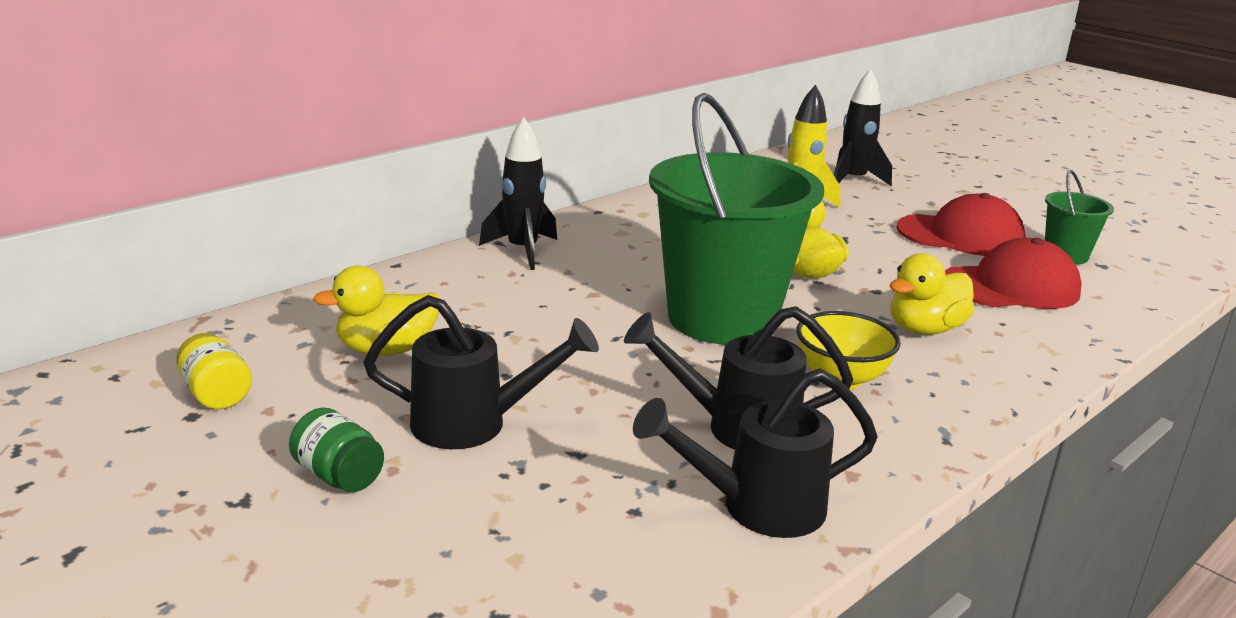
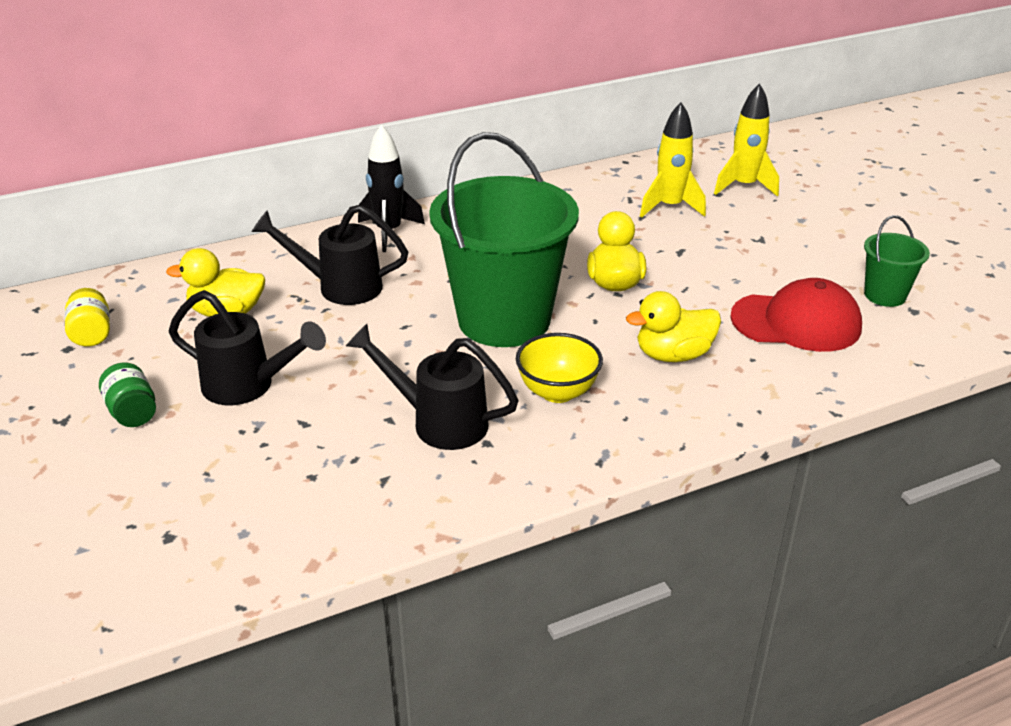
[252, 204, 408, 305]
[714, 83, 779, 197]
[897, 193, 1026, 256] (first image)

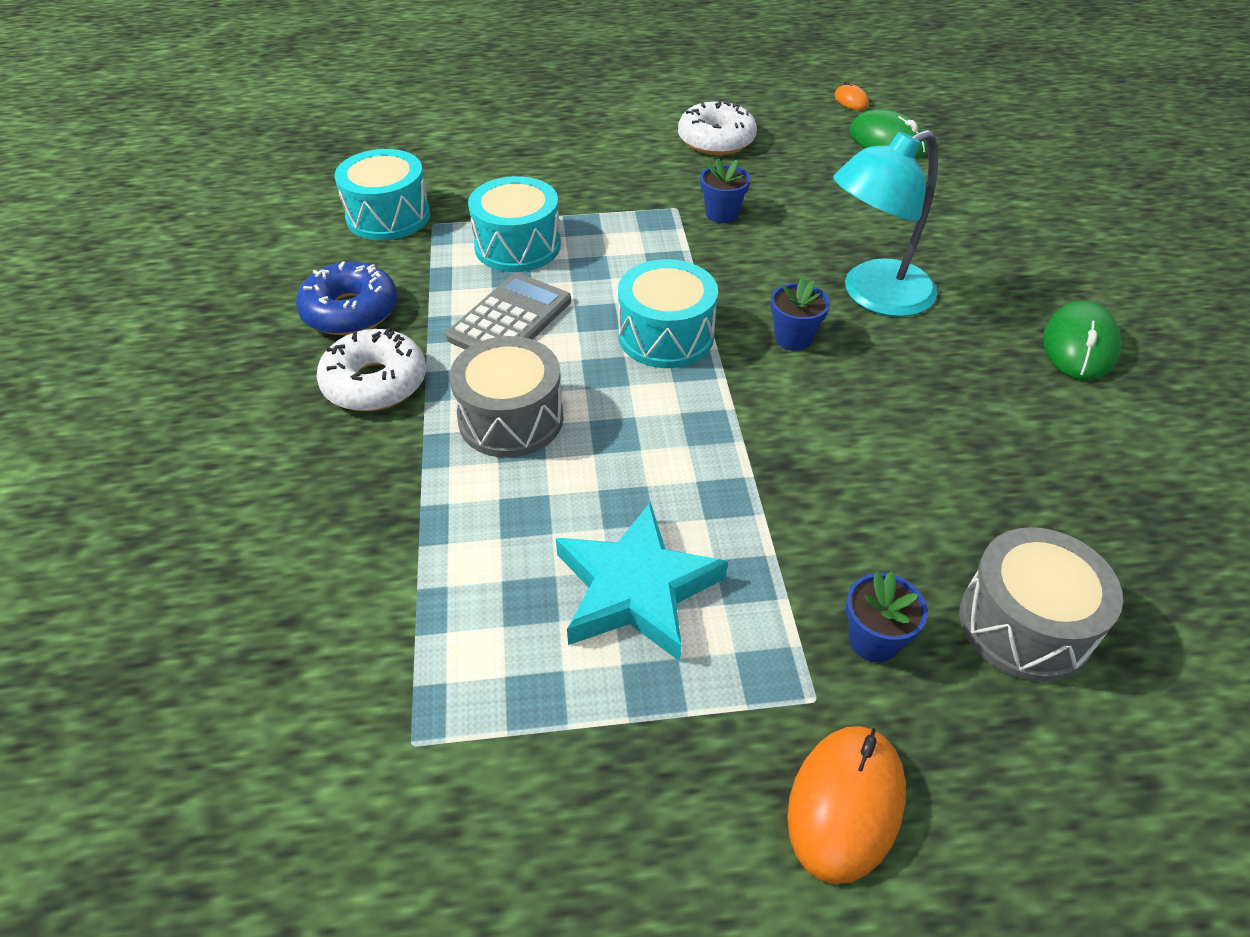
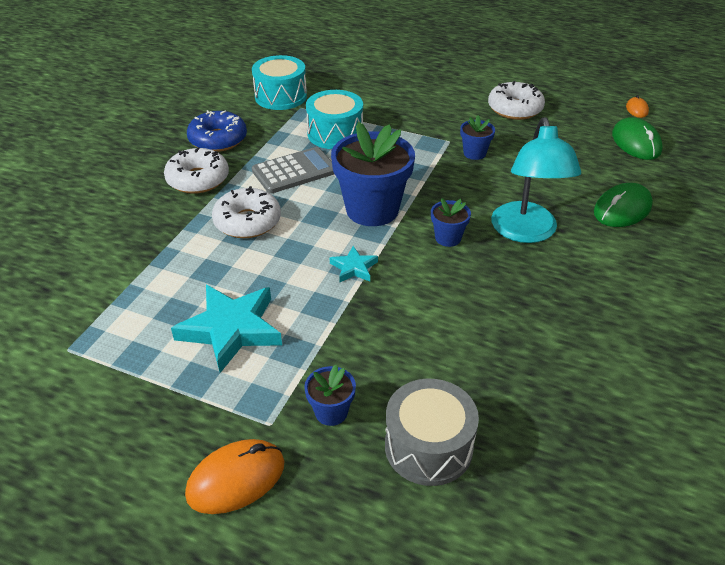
[212, 186, 281, 238]
[331, 122, 415, 226]
[491, 117, 581, 243]
[594, 183, 653, 227]
[330, 246, 378, 282]

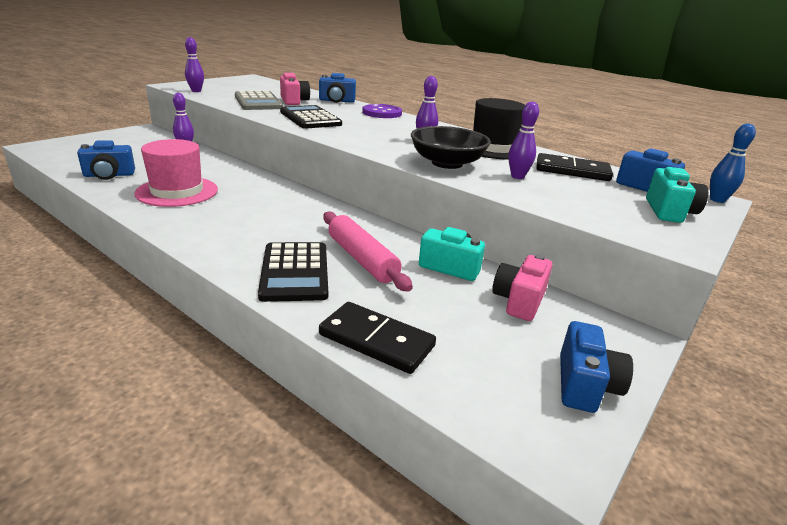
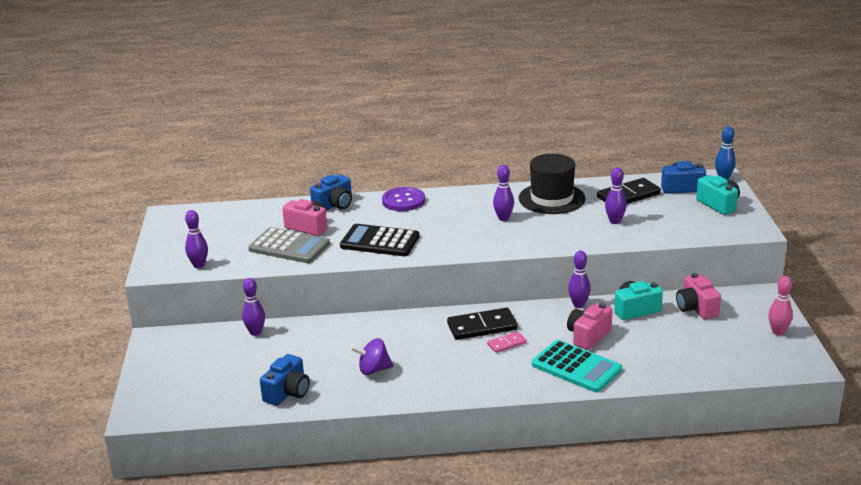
[351, 338, 393, 375]
[532, 340, 622, 392]
[447, 308, 518, 340]
[567, 303, 612, 350]
[411, 126, 491, 169] (first image)
[768, 276, 793, 336]
[487, 331, 527, 353]
[568, 251, 591, 308]

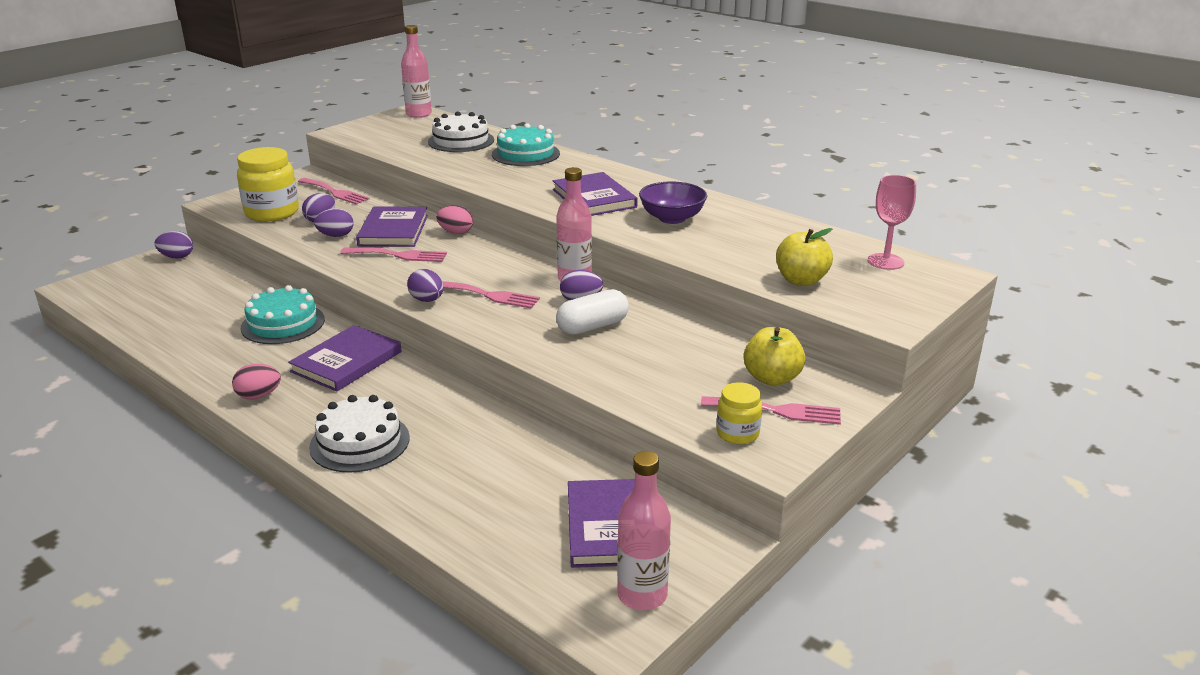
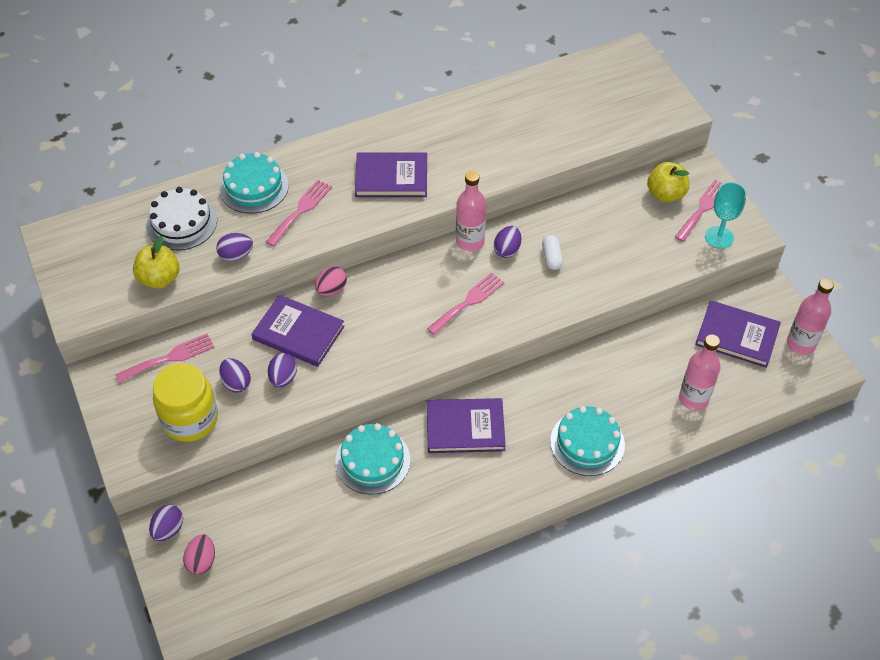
[183, 534, 215, 575]
[427, 398, 506, 453]
[550, 406, 625, 476]
[266, 180, 332, 246]
[679, 334, 721, 410]
[216, 233, 253, 261]
[542, 235, 563, 270]
[639, 182, 707, 224] (first image)
[705, 182, 746, 249]
[133, 235, 180, 289]
[868, 175, 916, 270] (first image)

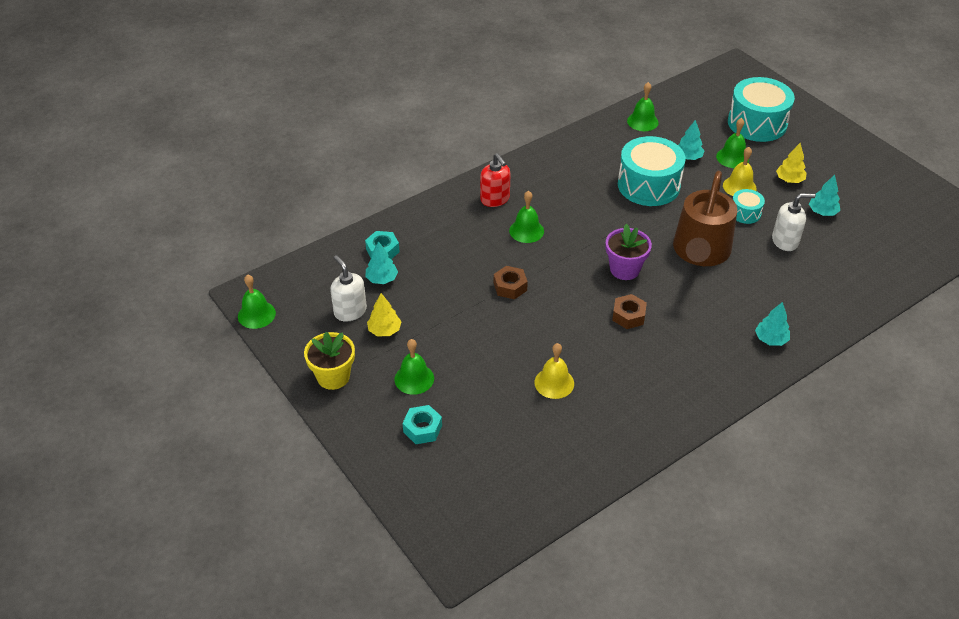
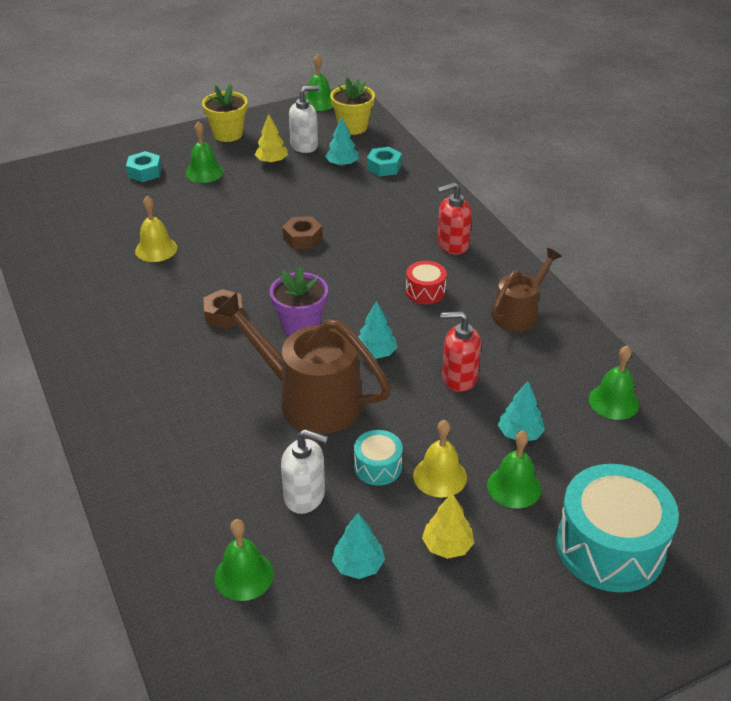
[215, 519, 274, 601]
[441, 311, 481, 392]
[358, 301, 397, 359]
[281, 429, 328, 514]
[330, 77, 375, 135]
[406, 261, 447, 304]
[491, 248, 562, 332]

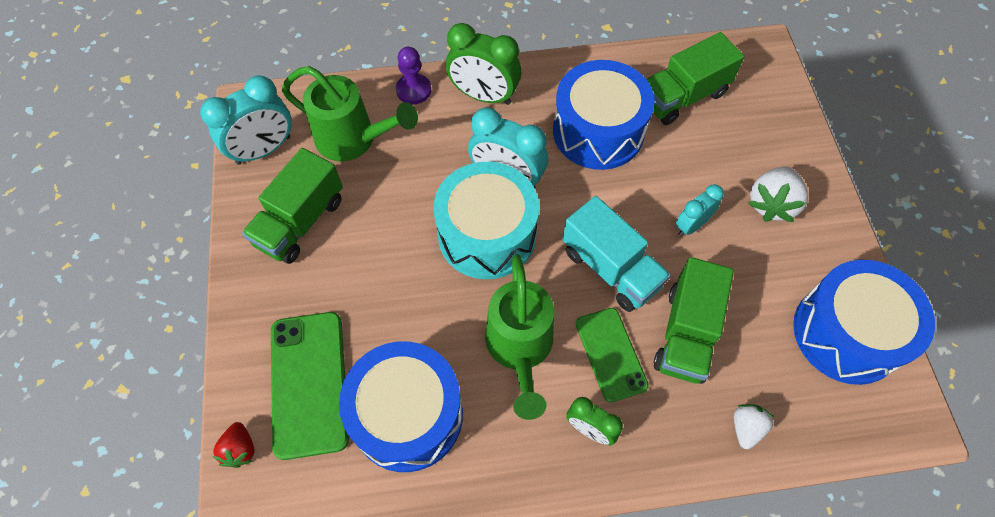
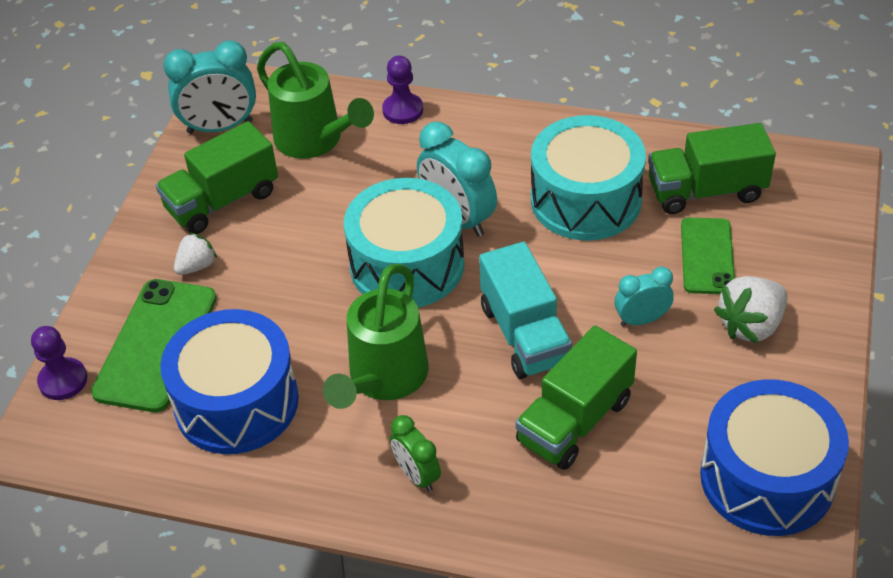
[31, 326, 87, 400]
[446, 23, 521, 105] (first image)
[531, 115, 646, 240]
[681, 218, 735, 294]
[174, 233, 217, 275]

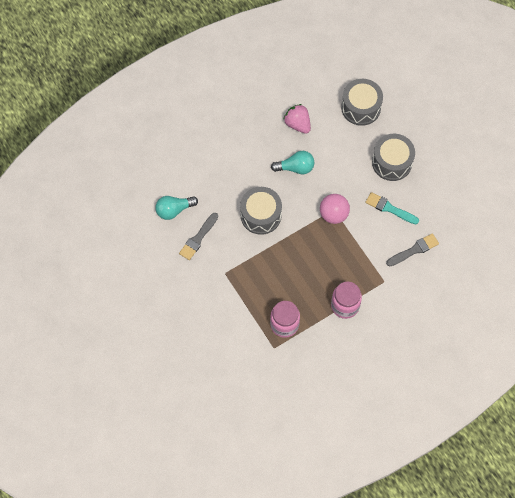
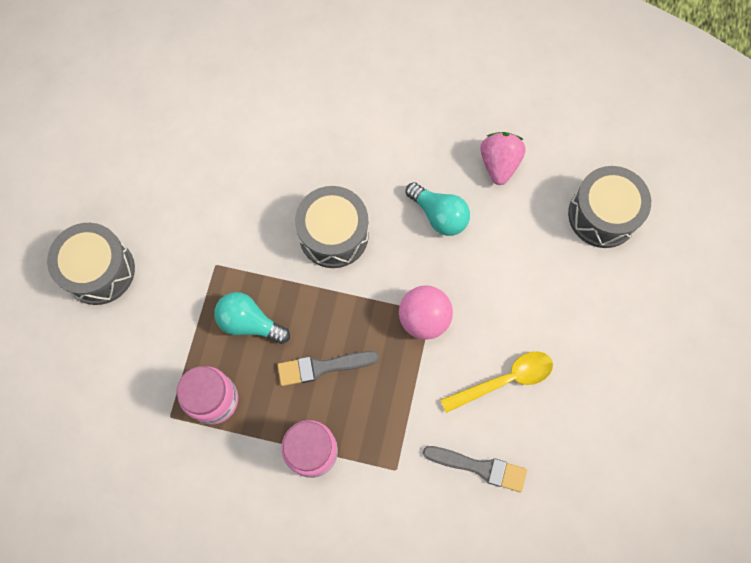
[214, 292, 290, 344]
[277, 351, 379, 386]
[441, 352, 553, 413]
[47, 223, 135, 305]

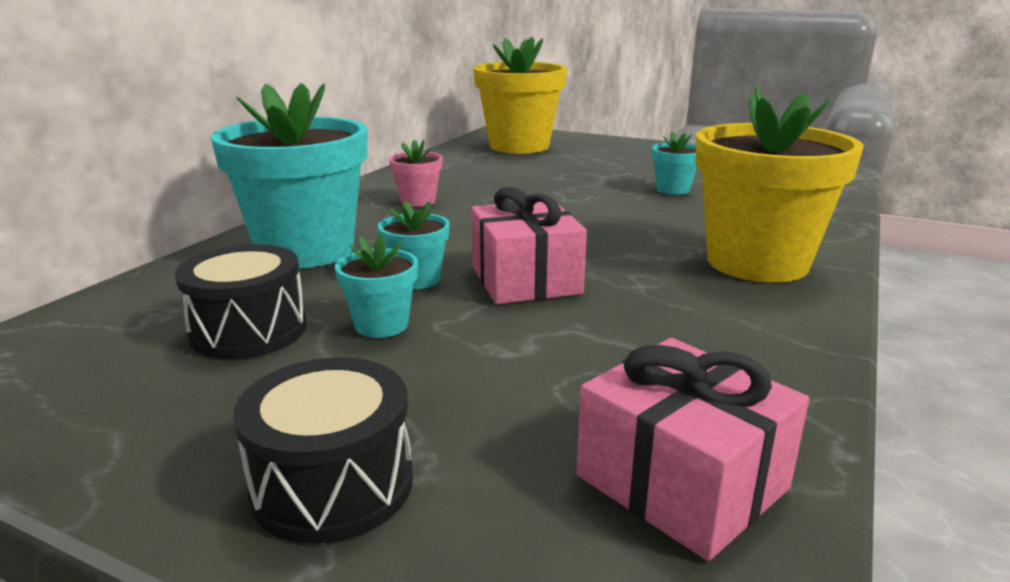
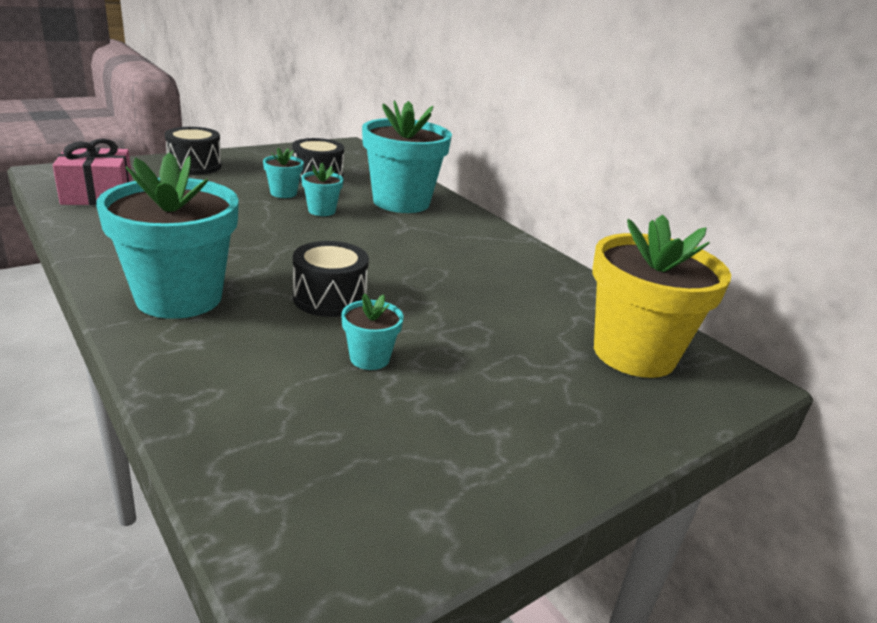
[389, 140, 443, 207] (first image)
[471, 187, 587, 304] (first image)
[96, 152, 239, 319]
[293, 241, 369, 317]

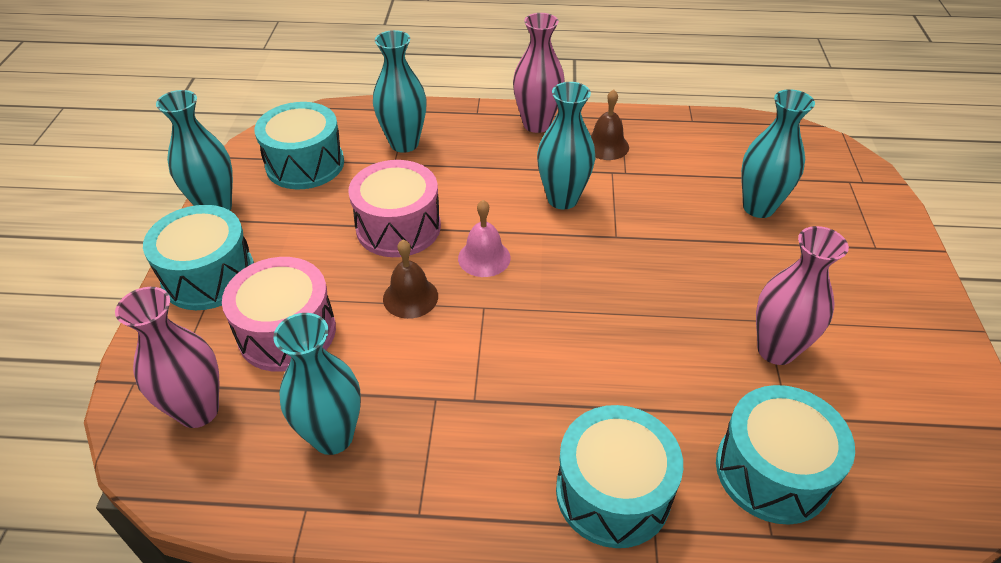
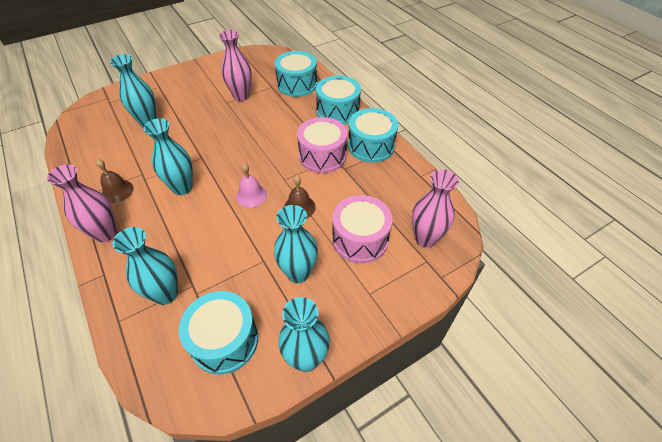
[348, 108, 398, 163]
[274, 205, 318, 283]
[297, 117, 347, 173]

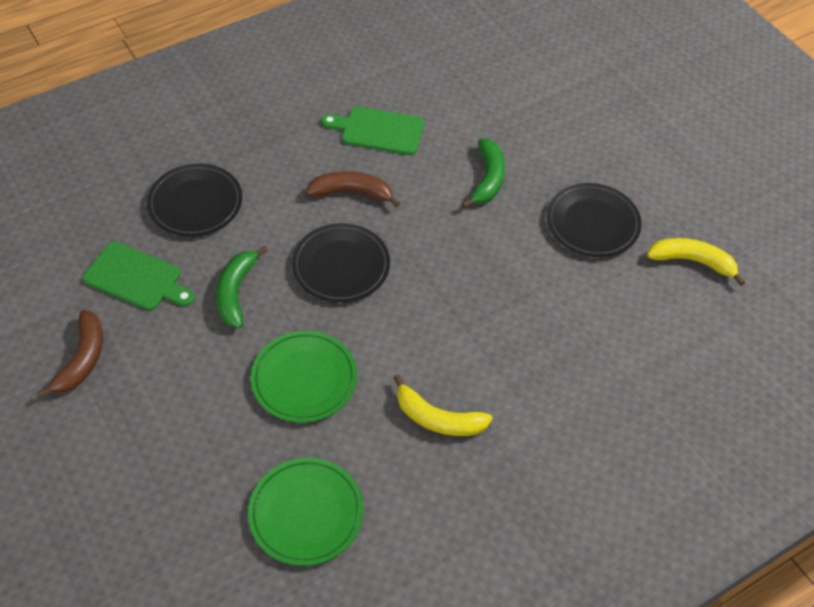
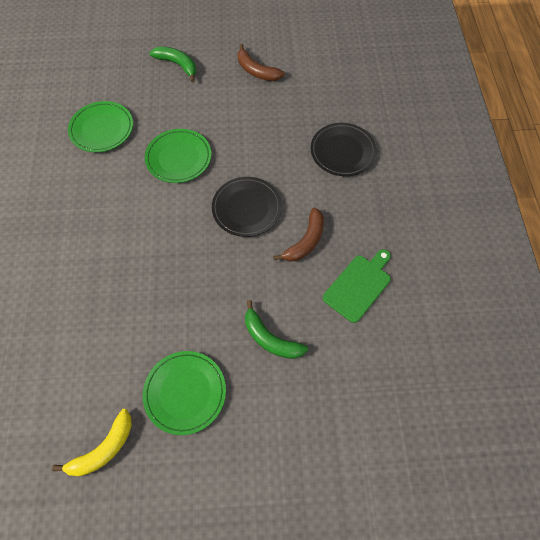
[83, 242, 195, 310] (first image)
[149, 46, 196, 82]
[393, 374, 493, 436] (first image)
[143, 351, 226, 435]

